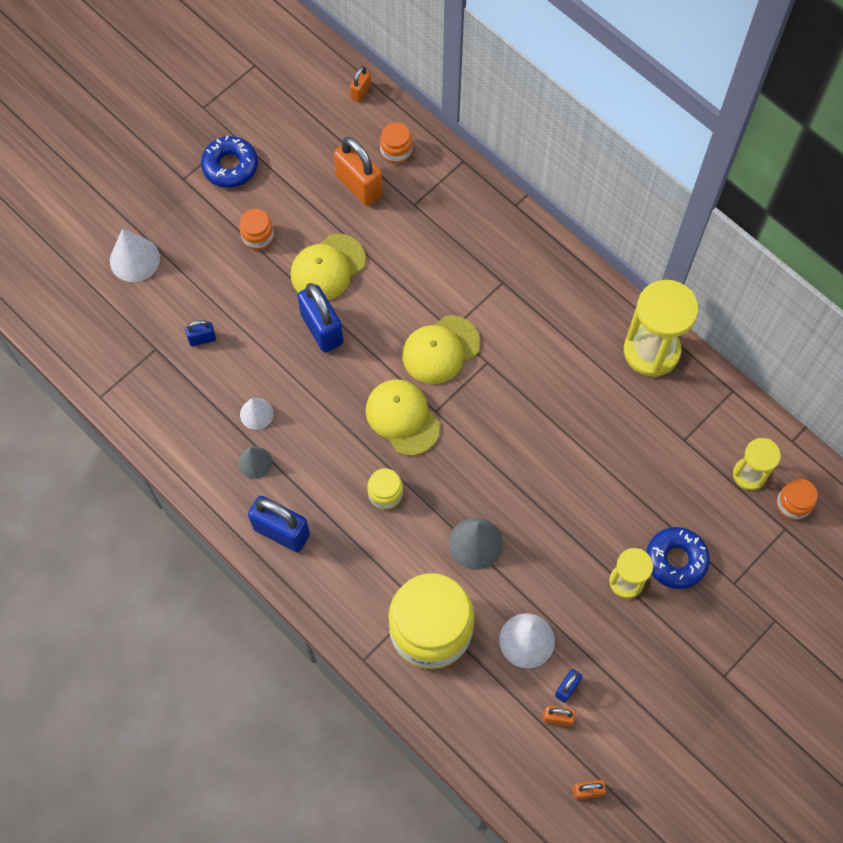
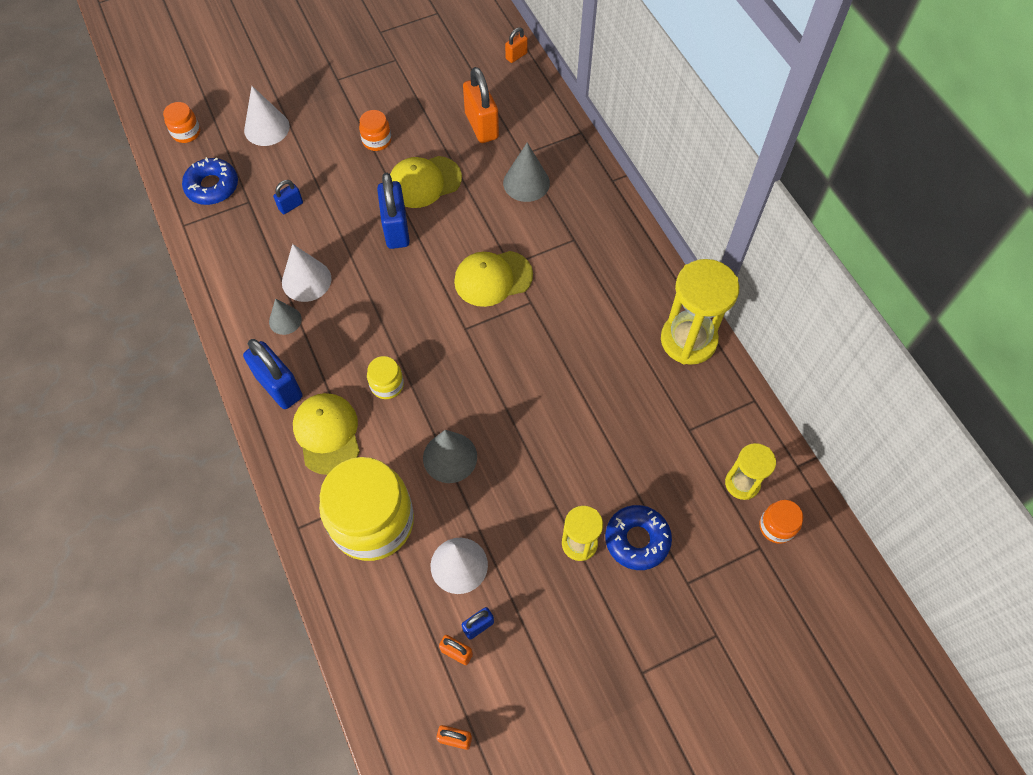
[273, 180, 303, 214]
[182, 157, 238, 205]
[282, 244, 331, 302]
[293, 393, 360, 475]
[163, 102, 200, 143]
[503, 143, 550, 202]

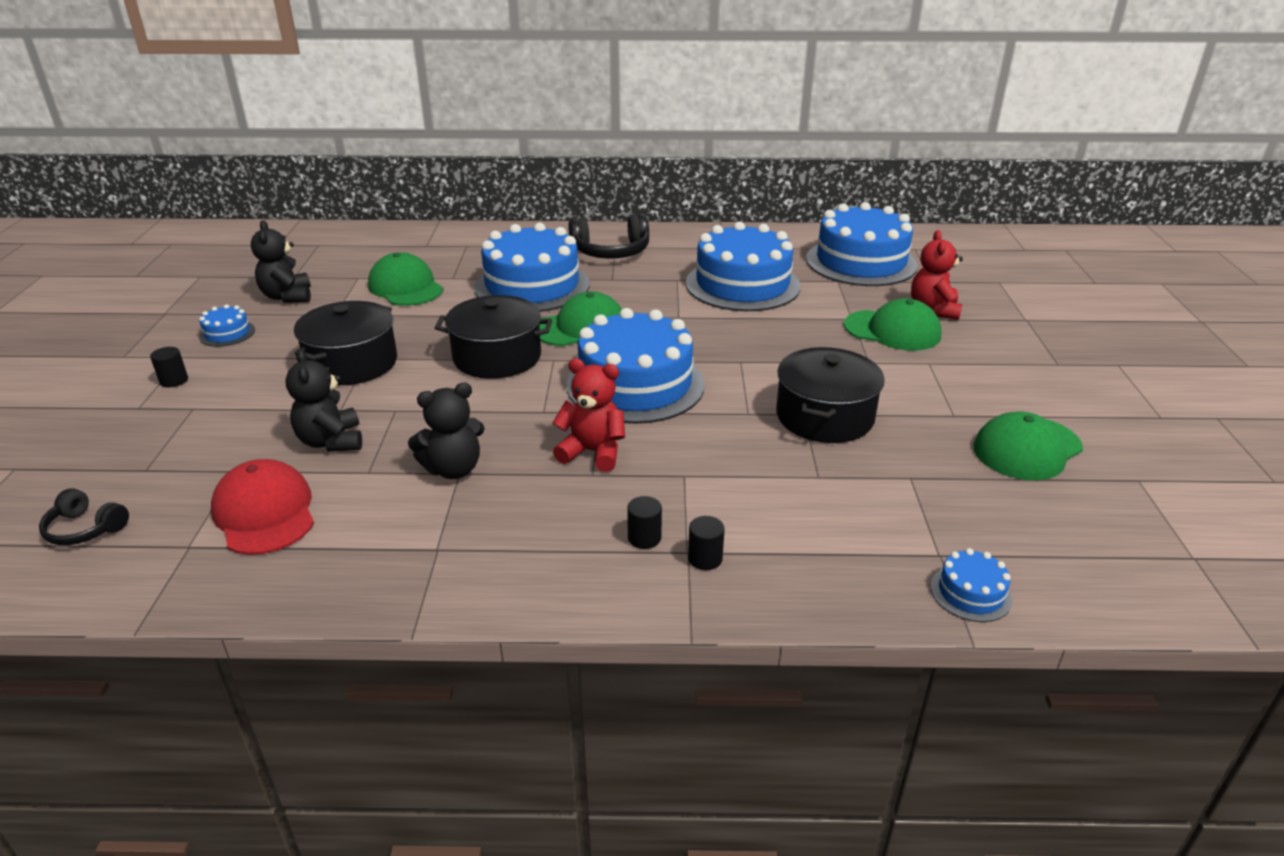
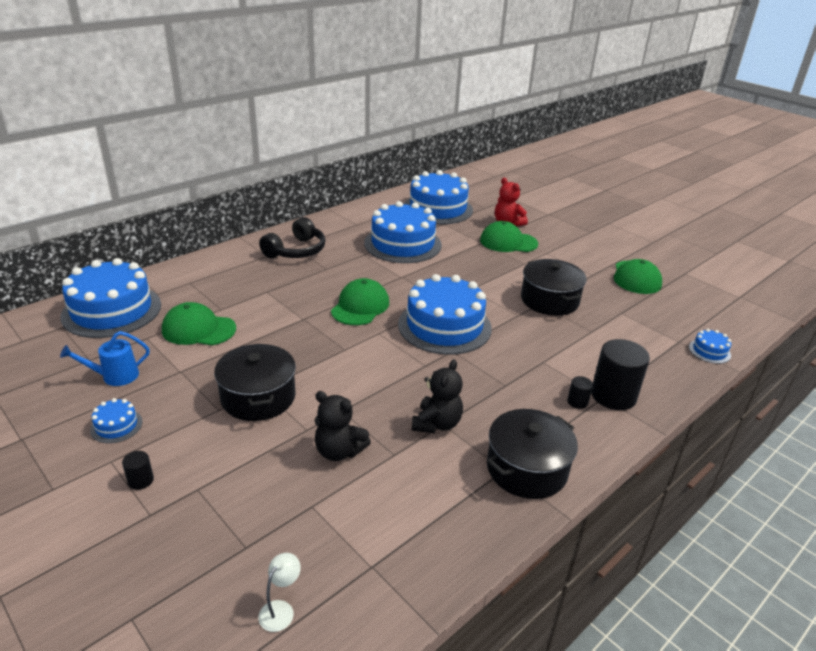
[258, 553, 301, 632]
[211, 459, 314, 555] (first image)
[60, 331, 150, 386]
[487, 409, 578, 499]
[60, 258, 161, 338]
[553, 358, 625, 472] (first image)
[591, 339, 650, 410]
[480, 221, 538, 252]

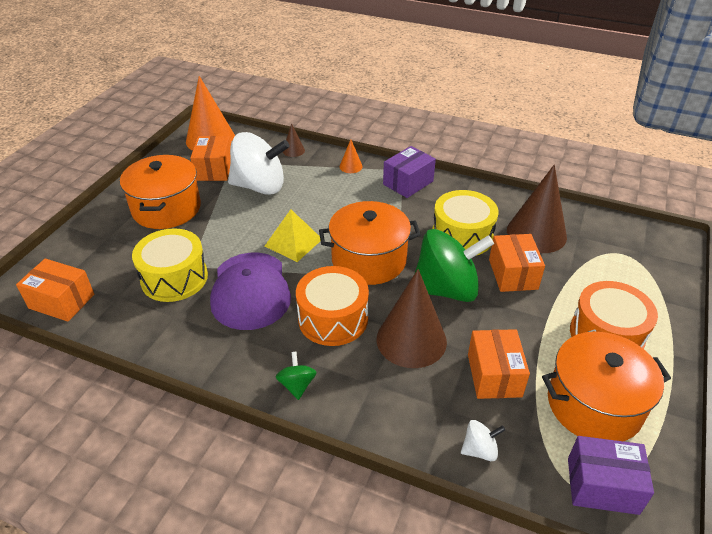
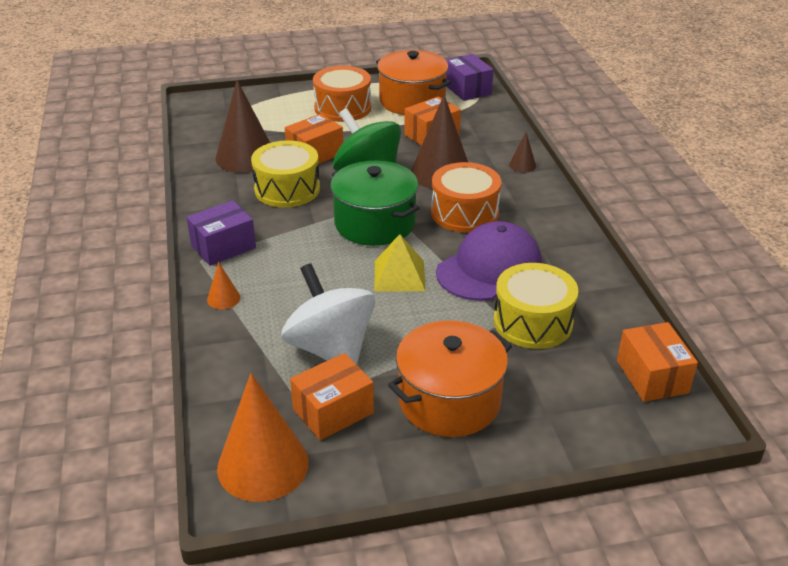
[276, 352, 317, 400] (first image)
[509, 133, 536, 173]
[331, 161, 420, 246]
[186, 200, 256, 266]
[461, 420, 505, 461] (first image)

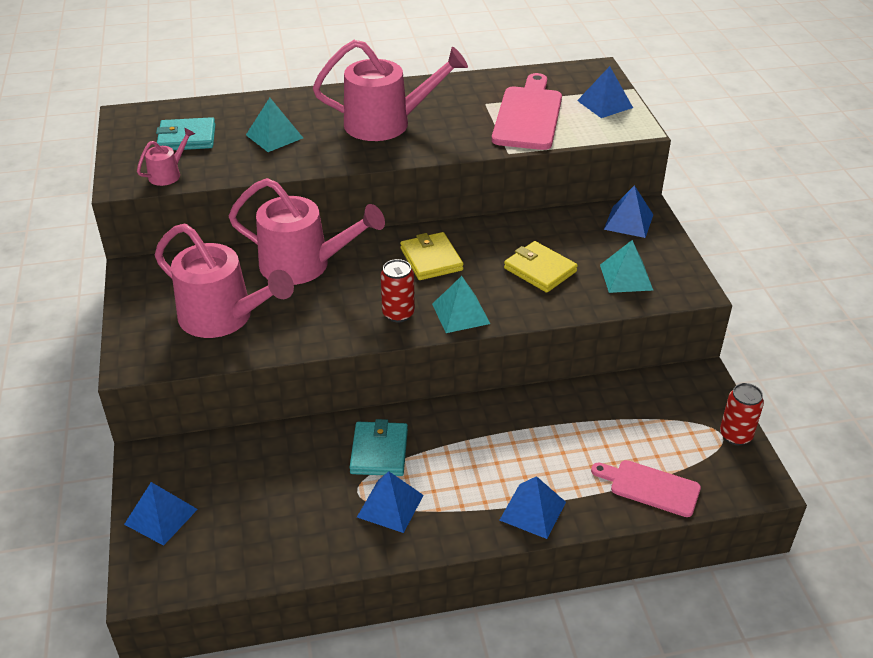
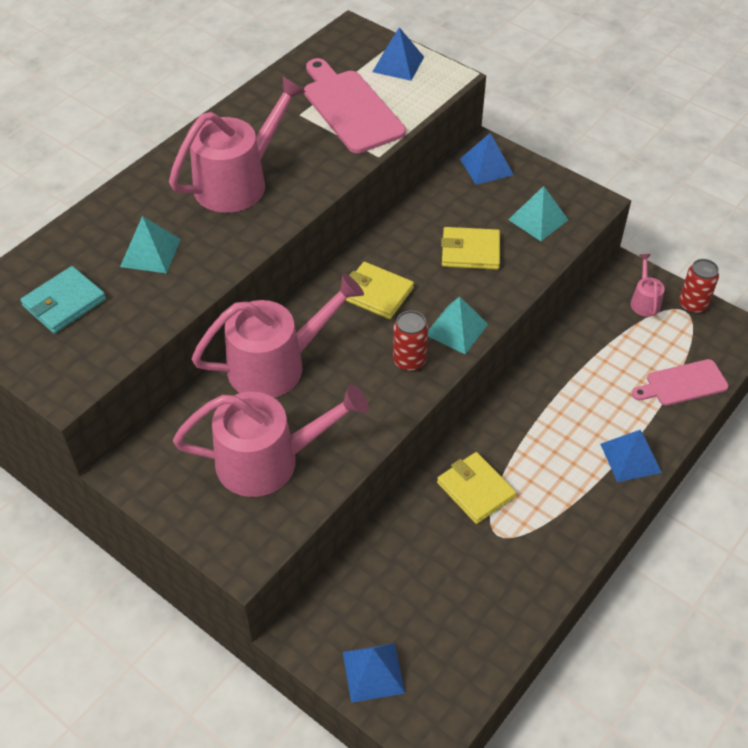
[631, 254, 665, 317]
[437, 452, 516, 524]
[357, 471, 424, 533] (first image)

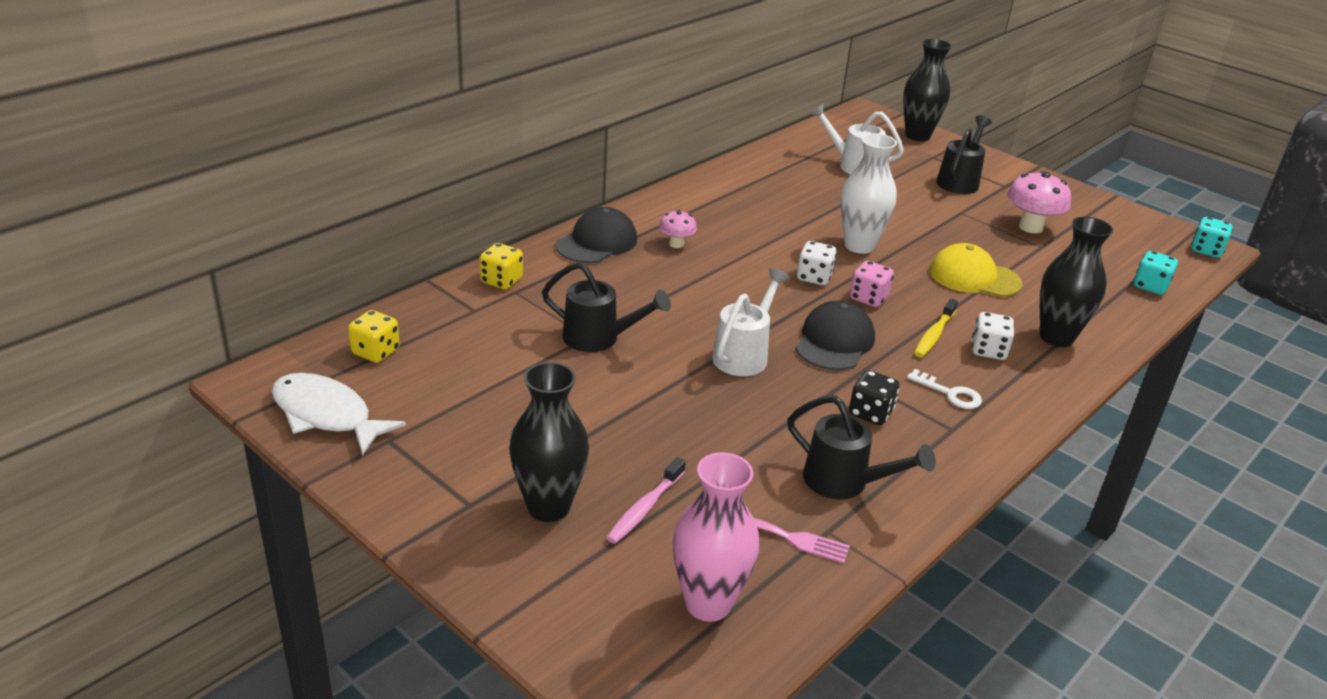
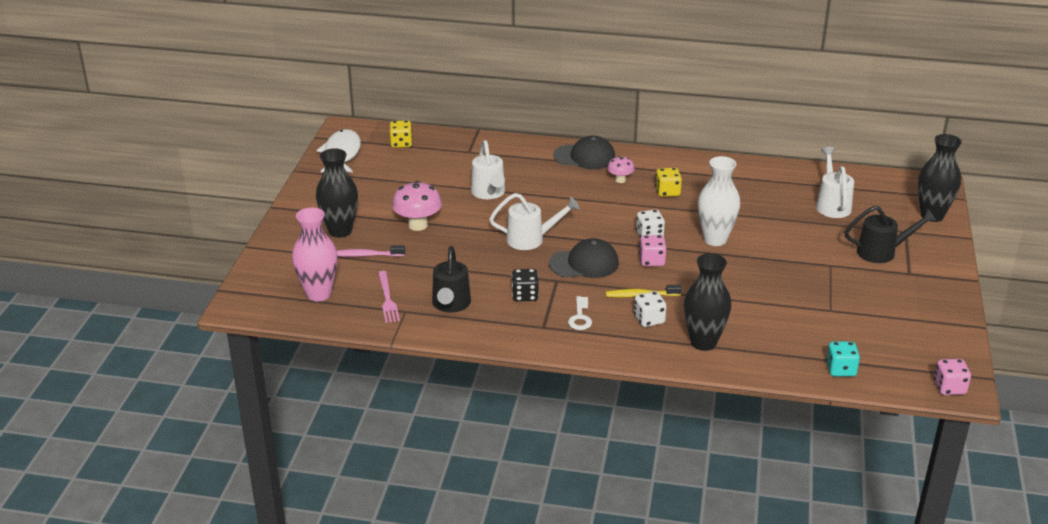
[655, 168, 682, 197]
[471, 140, 505, 199]
[930, 243, 1023, 297] (first image)
[392, 181, 442, 231]
[934, 359, 971, 395]

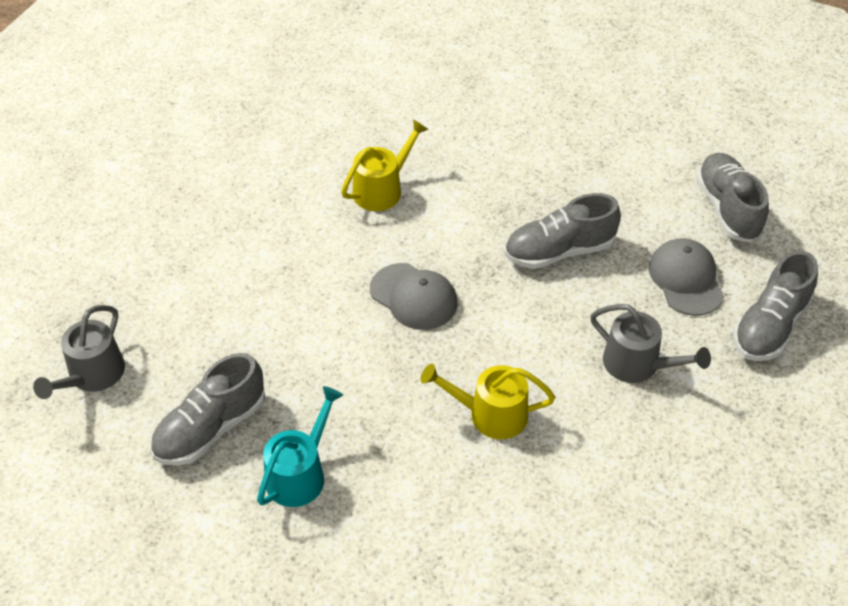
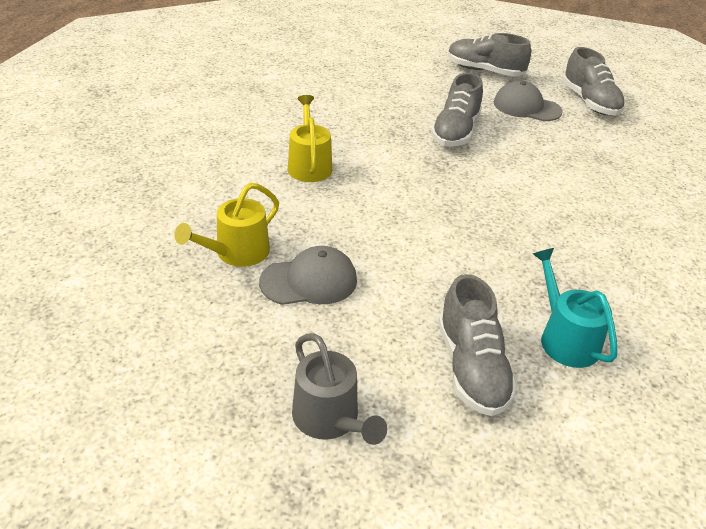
[259, 246, 357, 305]
[174, 183, 279, 267]
[590, 304, 711, 383] (first image)

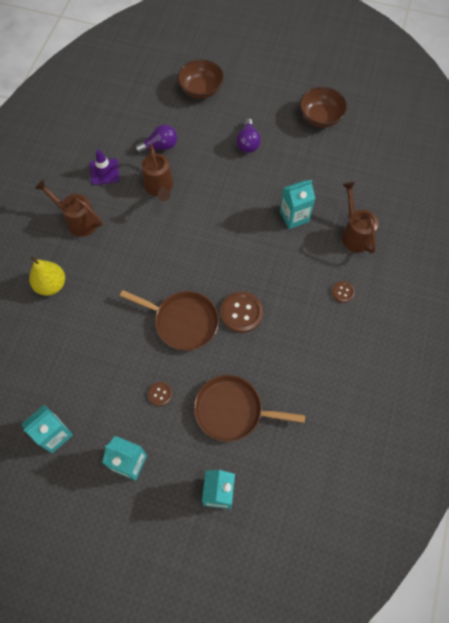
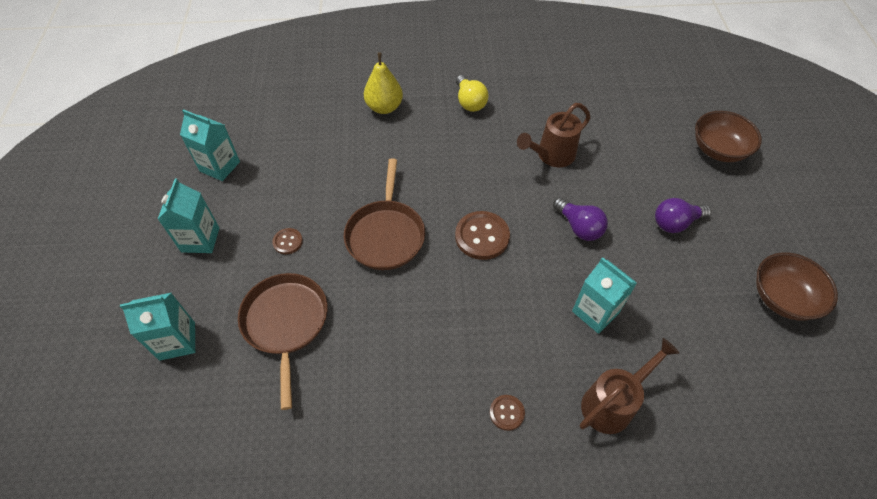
[456, 75, 489, 112]
[90, 149, 120, 185] (first image)
[553, 198, 608, 241]
[455, 211, 510, 260]

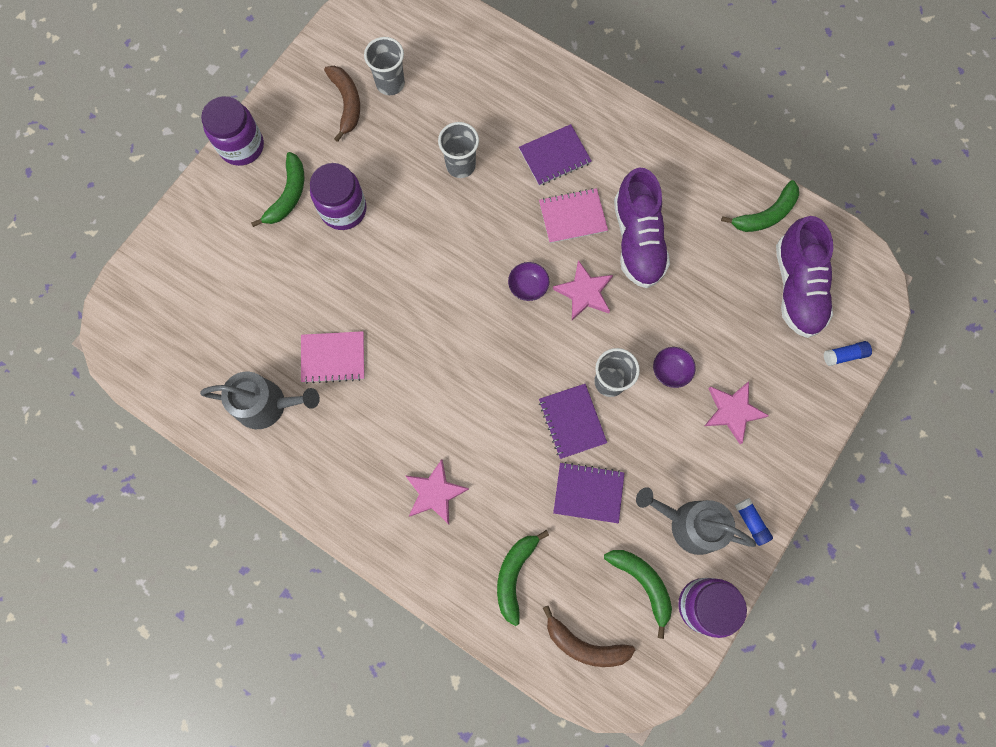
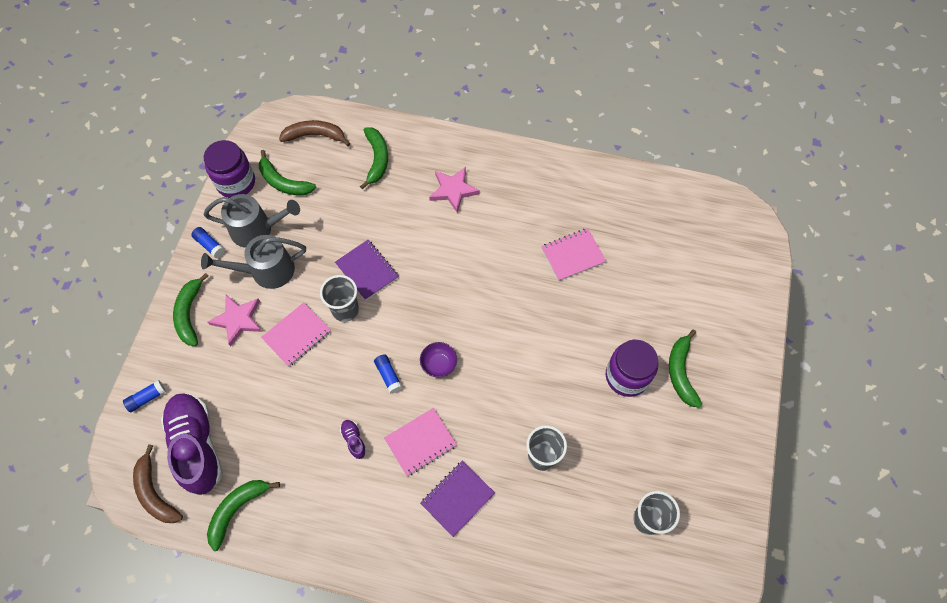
[201, 235, 306, 289]
[201, 96, 264, 166] (first image)
[133, 444, 183, 523]
[374, 354, 402, 394]
[553, 462, 625, 523] (first image)
[340, 420, 367, 459]
[261, 302, 331, 367]
[173, 273, 209, 346]

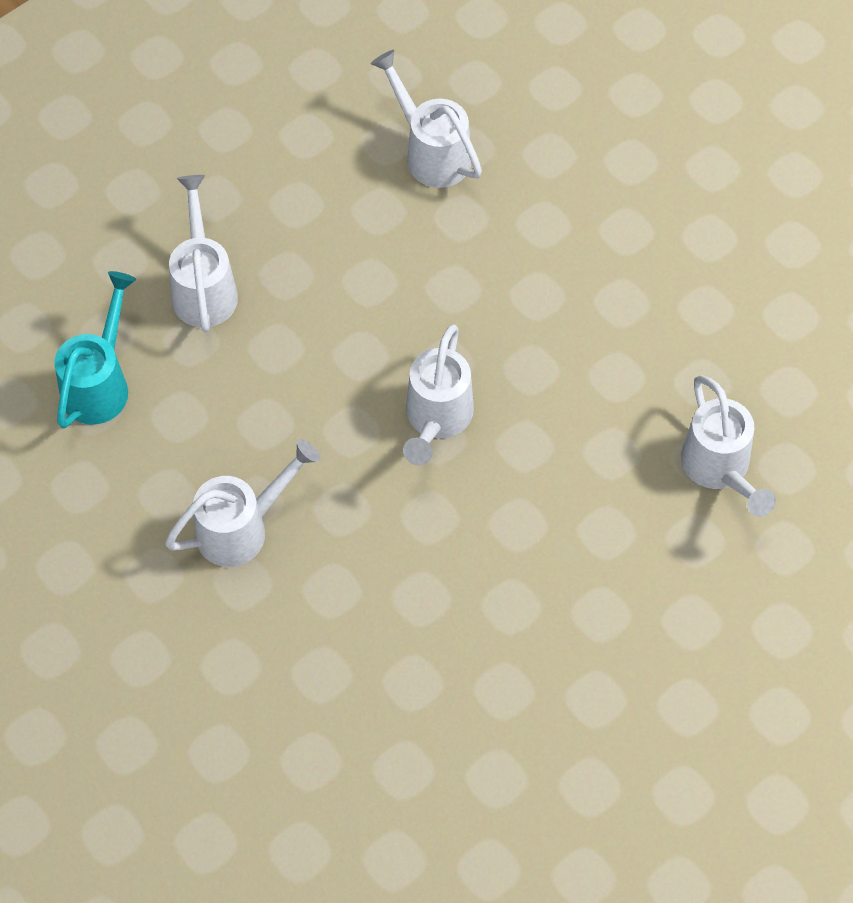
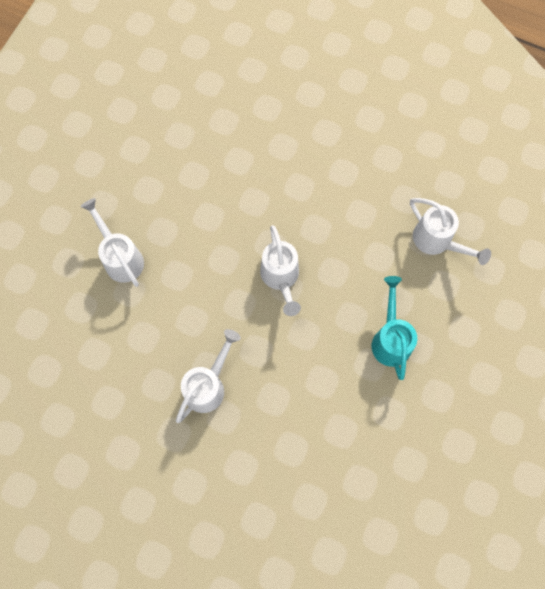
[372, 276, 417, 380]
[370, 50, 482, 188] (first image)

